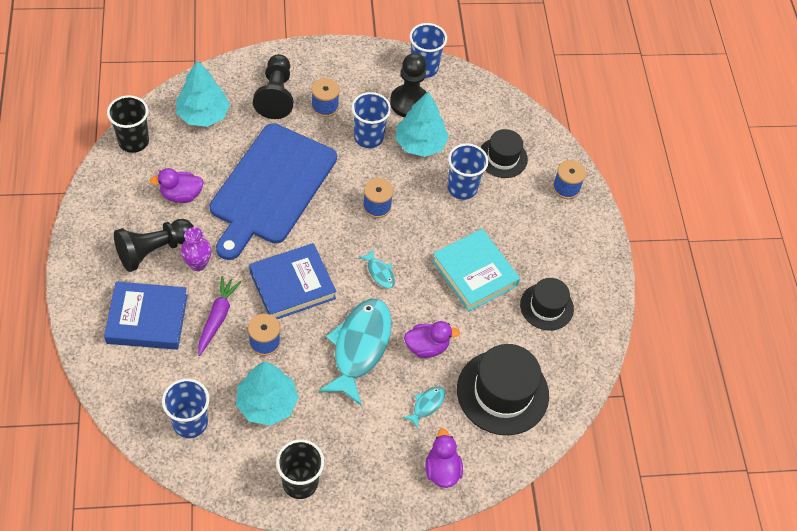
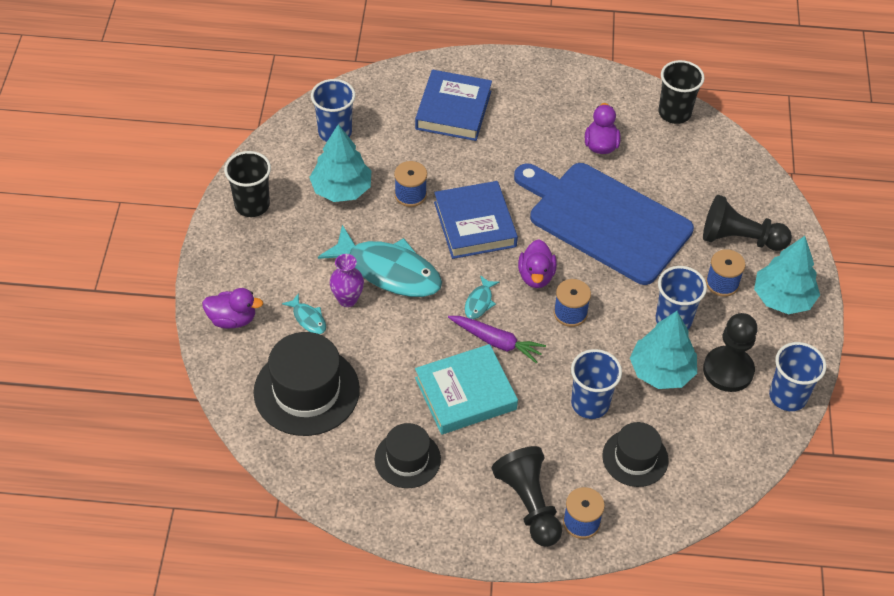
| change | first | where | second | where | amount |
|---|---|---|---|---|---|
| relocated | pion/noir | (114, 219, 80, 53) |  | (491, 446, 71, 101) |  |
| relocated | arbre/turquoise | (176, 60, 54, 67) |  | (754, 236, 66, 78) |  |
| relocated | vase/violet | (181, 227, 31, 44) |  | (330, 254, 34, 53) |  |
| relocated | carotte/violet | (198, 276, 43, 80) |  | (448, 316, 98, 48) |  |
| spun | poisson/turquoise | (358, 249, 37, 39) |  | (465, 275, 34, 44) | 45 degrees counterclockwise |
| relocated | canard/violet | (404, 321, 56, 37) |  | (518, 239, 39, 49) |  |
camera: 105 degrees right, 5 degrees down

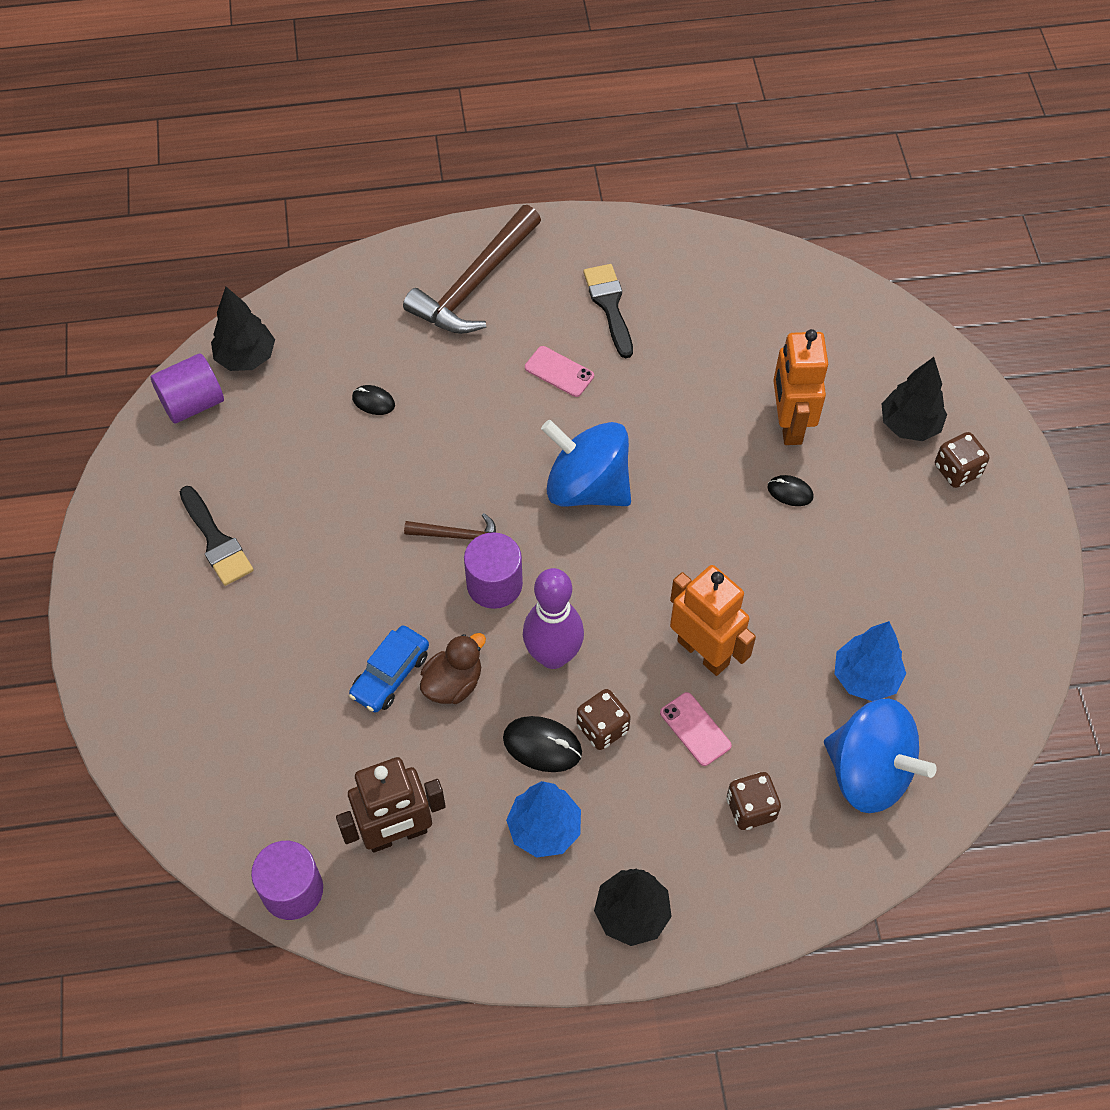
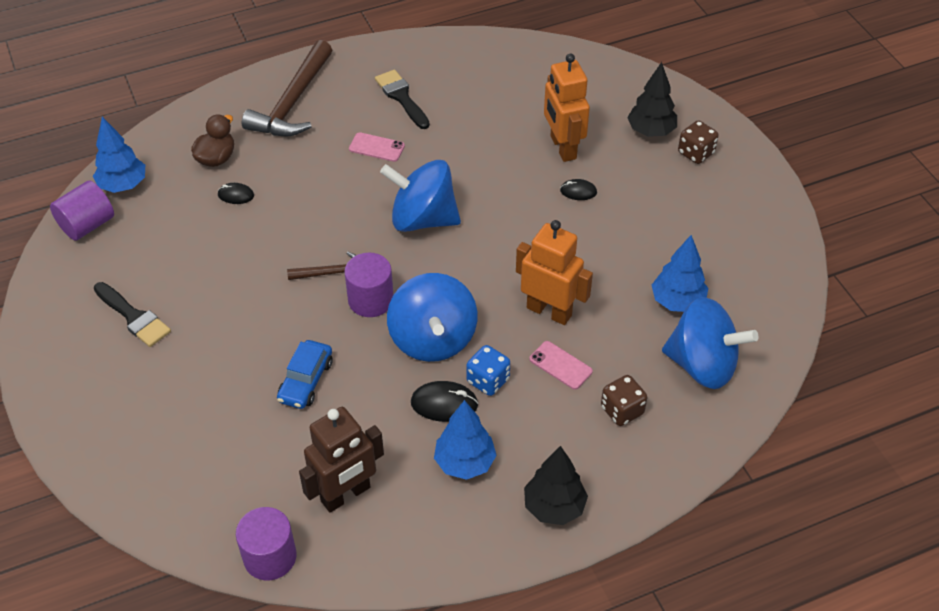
| change | first | where | second | where | amount |
|---|---|---|---|---|---|
| colour | arbre/noir | (211, 287, 64, 84) | arbre/bleu | (93, 117, 52, 76) |  |
| relocated | canard/marron | (420, 633, 66, 71) |  | (191, 115, 43, 52) |  |
| exchanged | quille/violet | (523, 568, 61, 101) | toupie/bleu | (387, 273, 90, 89) |  |
| colour | dé/marron | (577, 689, 54, 61) | dé/bleu | (467, 345, 43, 51) |  |
camera: 15 degrees left, 10 degrees down

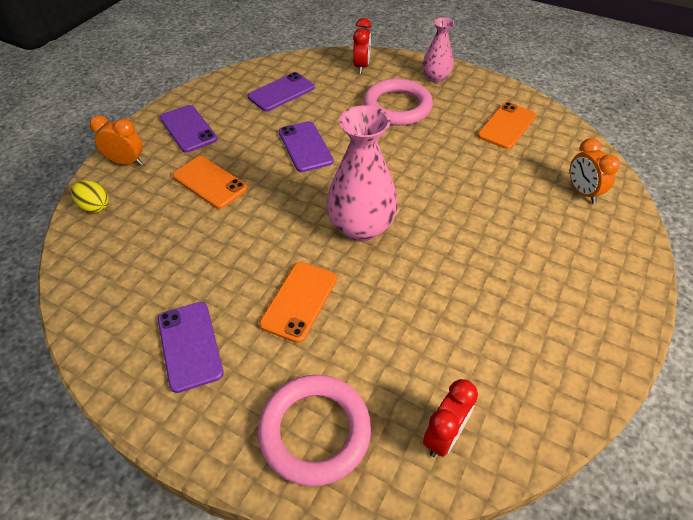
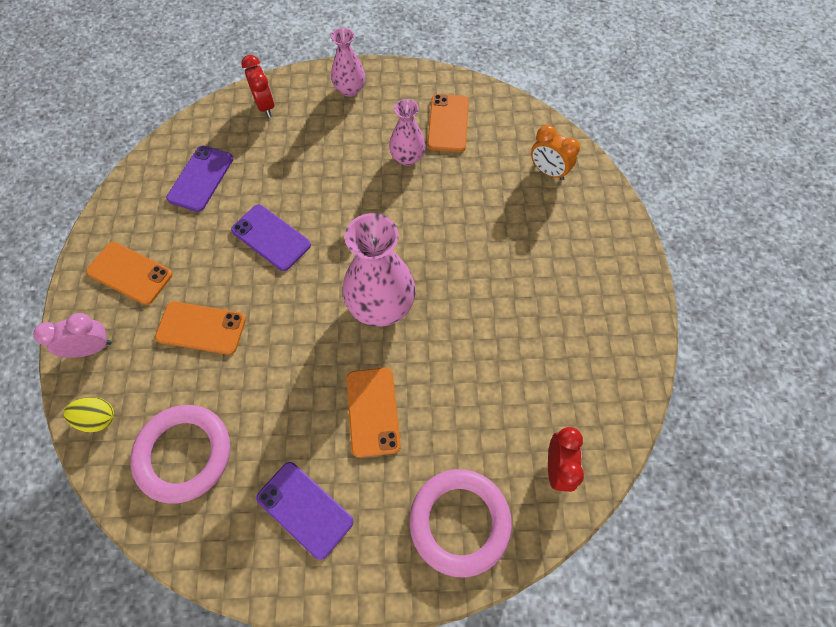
| change | first | where | second | where | amount |
|---|---|---|---|---|---|
| colour | réveil/orange | (89, 115, 54, 50) | réveil/rose | (33, 313, 79, 45) |  |
| colour | téléphone/violet | (160, 105, 57, 48) | téléphone/orange | (86, 242, 87, 63) |  |
| relocated | anneau/rose | (363, 78, 70, 48) |  | (130, 405, 100, 99) |  |
| appeared |  |  | vase/rose | (389, 99, 37, 67) |  |
camera: 30 degrees left, 15 degrees up

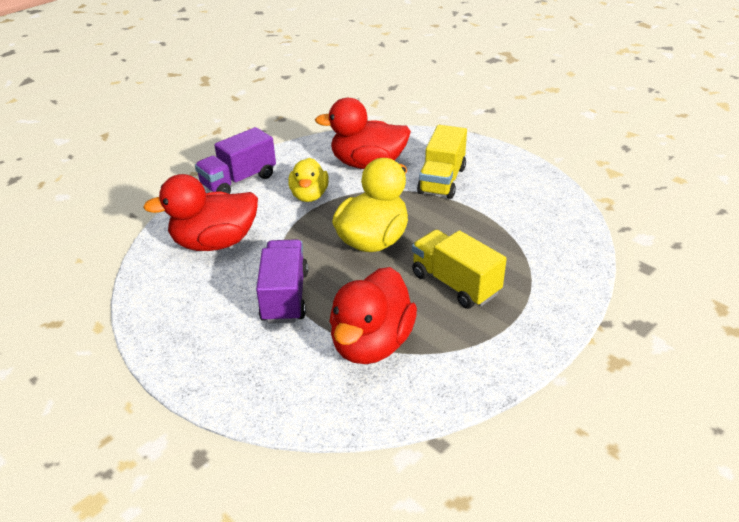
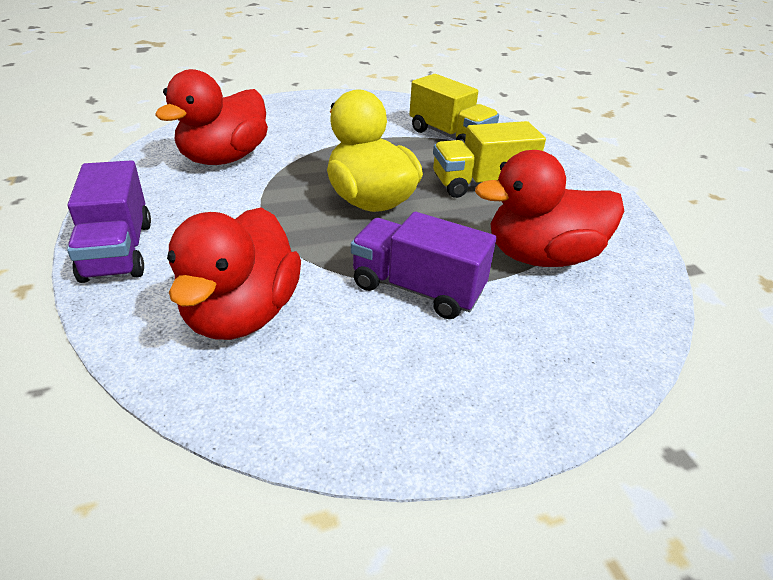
| change | first | where | second | where | amount |
|---|---|---|---|---|---|
| missing | canard/jaune | (288, 158, 41, 44) |  |  |  |
| spun | canard/rouge | (329, 267, 88, 97) |  | (475, 150, 149, 117) | 120 degrees clockwise |
| relocated | camion/jaune | (417, 125, 50, 74) |  | (409, 74, 90, 69) |  |
camera: 65 degrees left, 0 degrees up

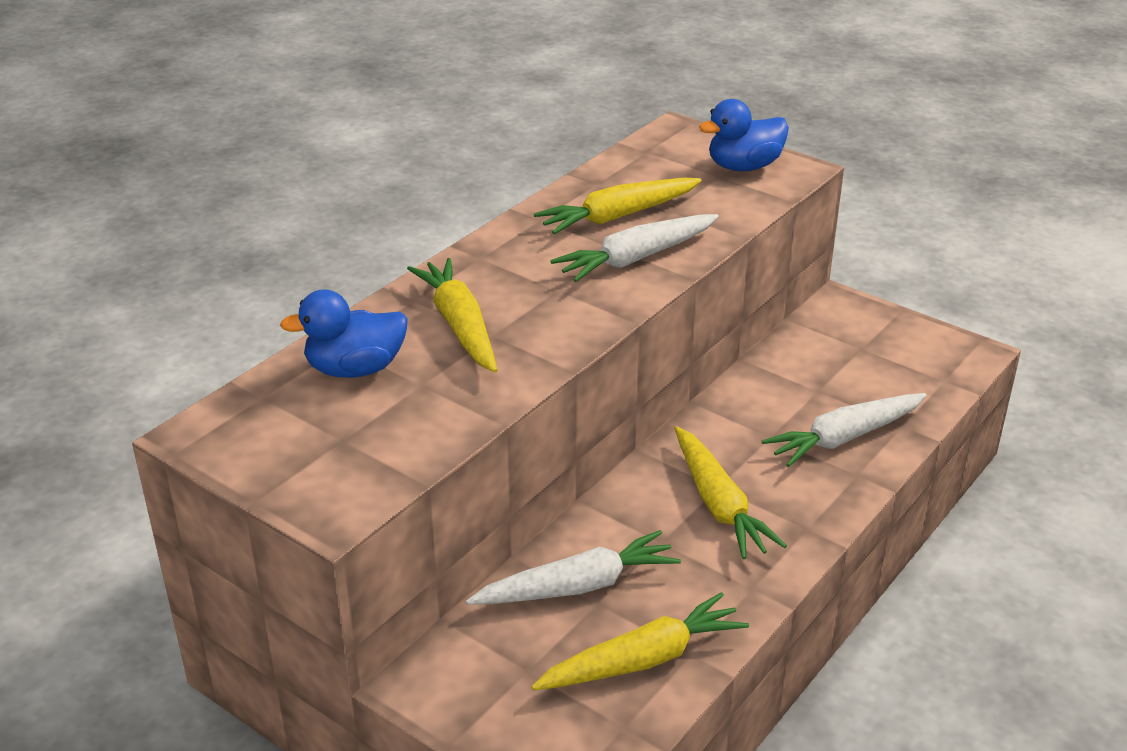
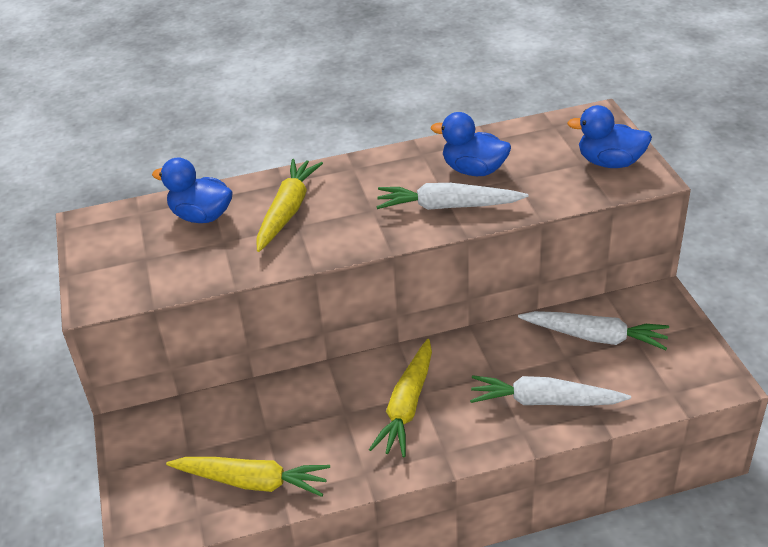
| change | first | where | second | where | amount |
|---|---|---|---|---|---|
| relocated | carotte/blanc | (466, 530, 215, 75) |  | (518, 311, 151, 39) |  |
| exchanged | carotte/jaune | (534, 178, 168, 57) | canard/bleu | (431, 112, 80, 64) |  |
camera: 40 degrees right, 5 degrees up

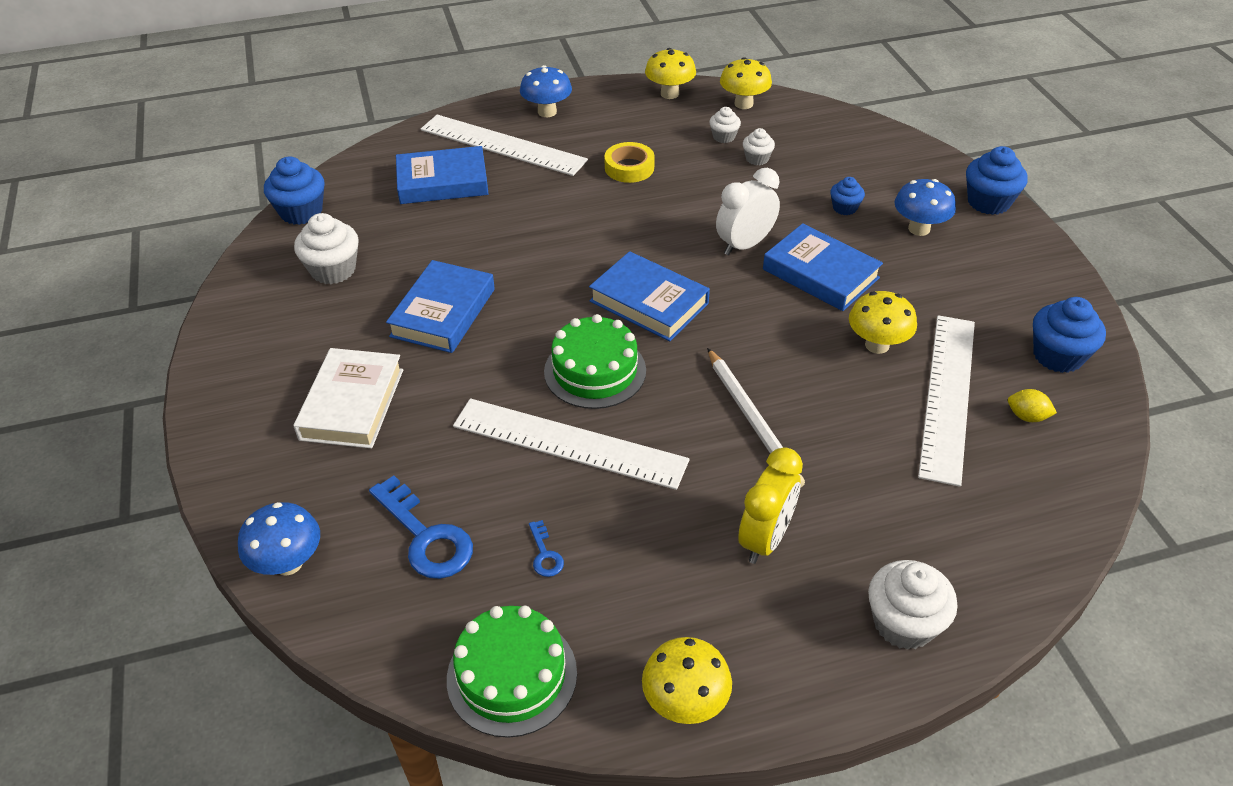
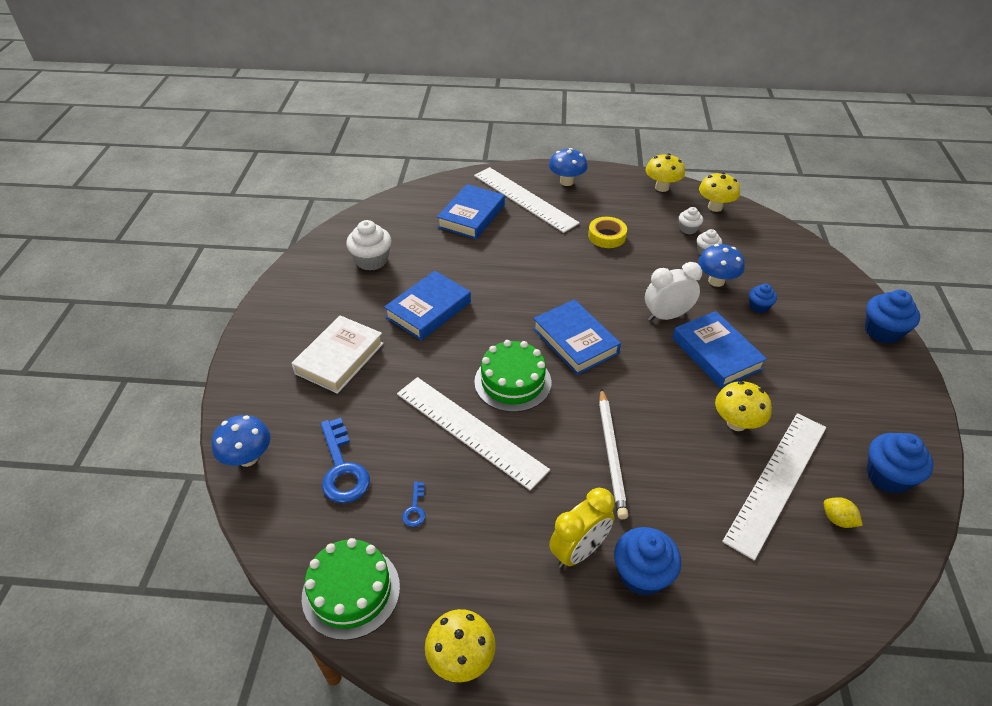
| change | first | where | second | where | amount |
|---|---|---|---|---|---|
| relocated | muffin/bleu | (264, 156, 61, 69) |  | (614, 527, 67, 69) |  |
| spun | livre/bleu | (396, 146, 93, 58) |  | (437, 184, 68, 55) | 75 degrees counterclockwise |
| missing | muffin/blanc | (868, 560, 89, 90) |  |  |  |
| relocated | champignon/bleu | (894, 179, 62, 57) |  | (698, 244, 47, 43) |  |
camera: 20 degrees right, 0 degrees up

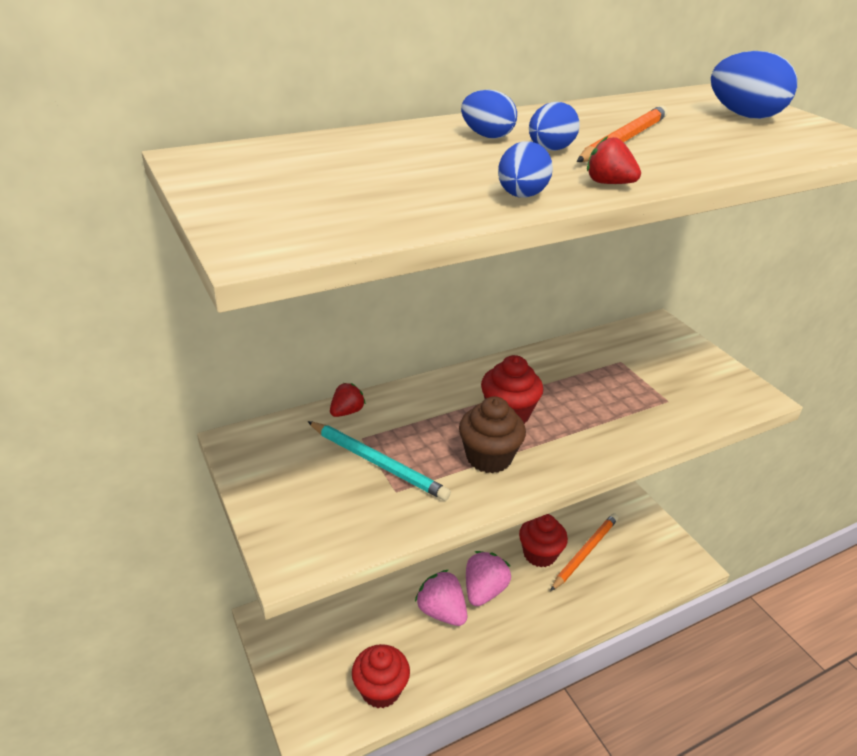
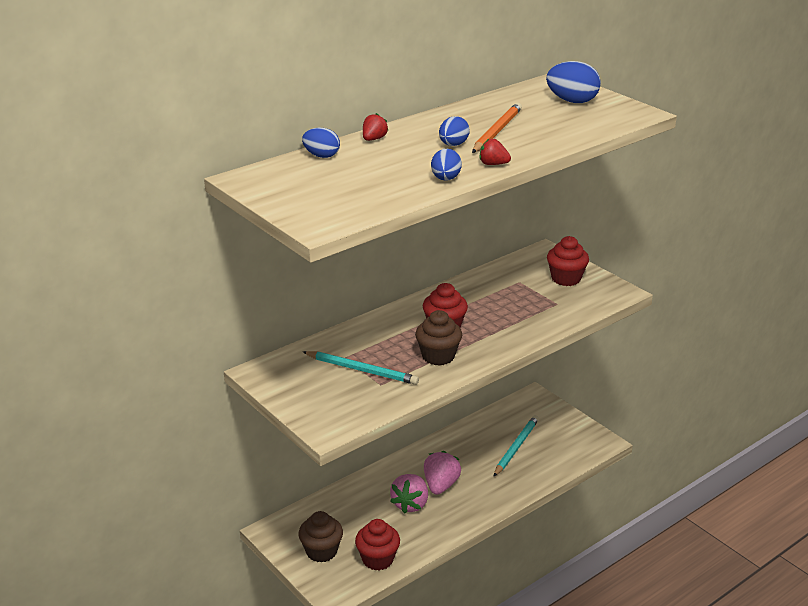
| change | first | where | second | where | amount |
|---|---|---|---|---|---|
| relocated | fraise/rouge | (330, 383, 36, 34) |  | (363, 113, 26, 28) |  |
| spun | fraise/rose | (415, 570, 52, 56) |  | (390, 474, 38, 40) | 105 degrees counterclockwise |
| relocated | œuf/bleu | (461, 90, 56, 49) |  | (302, 128, 38, 30) |  |
| relocated | muffin/rouge | (519, 514, 49, 53) |  | (547, 236, 42, 50) |  |
| colour | crayon/orange | (550, 513, 68, 78) | crayon/turquoise | (493, 415, 46, 62) |  |
| appeared |  |  | muffin/marron | (298, 511, 45, 52) |  |
camera: 10 degrees left, 5 degrees down

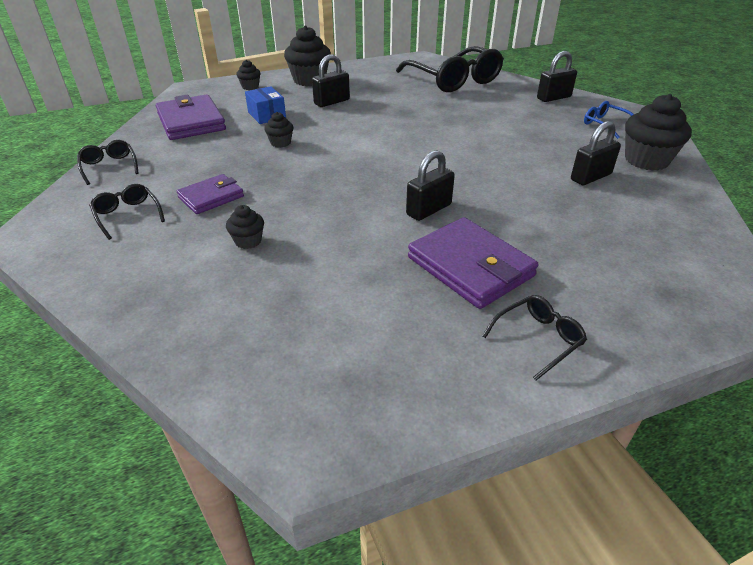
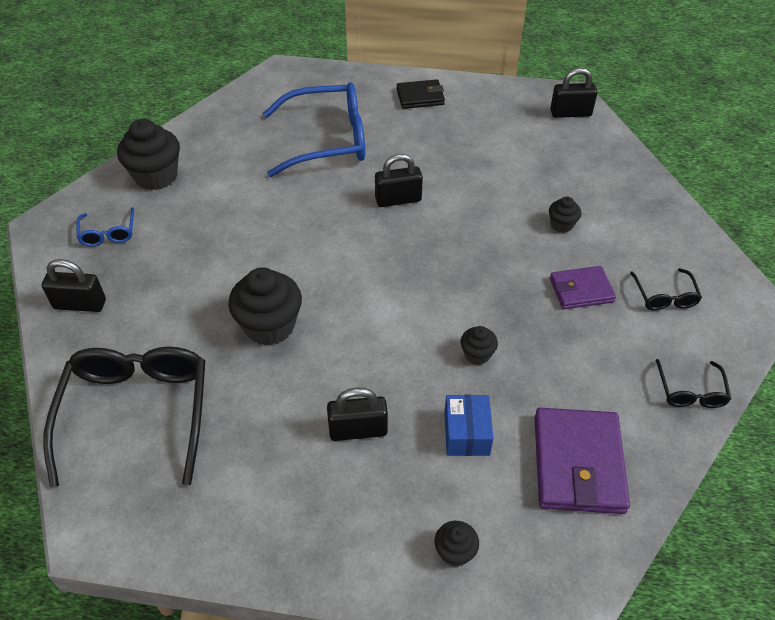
| change | first | where | second | where | amount |
|---|---|---|---|---|---|
| relocated | muffin/noir | (284, 25, 47, 61) |  | (228, 267, 74, 78) |  |
| missing | portefeuille/violet | (408, 217, 130, 92) |  |  |  |
| exchanged | lunettes/noir | (482, 295, 105, 85) | portefeuille/noir | (396, 79, 49, 30) |  |
| relocated | cadenas/noir | (571, 121, 50, 64) |  | (550, 68, 47, 50) |  |
| appeared |  |  | lunettes/bleu | (263, 82, 102, 95) |  |
camera: 150 degrees left, 10 degrees up

